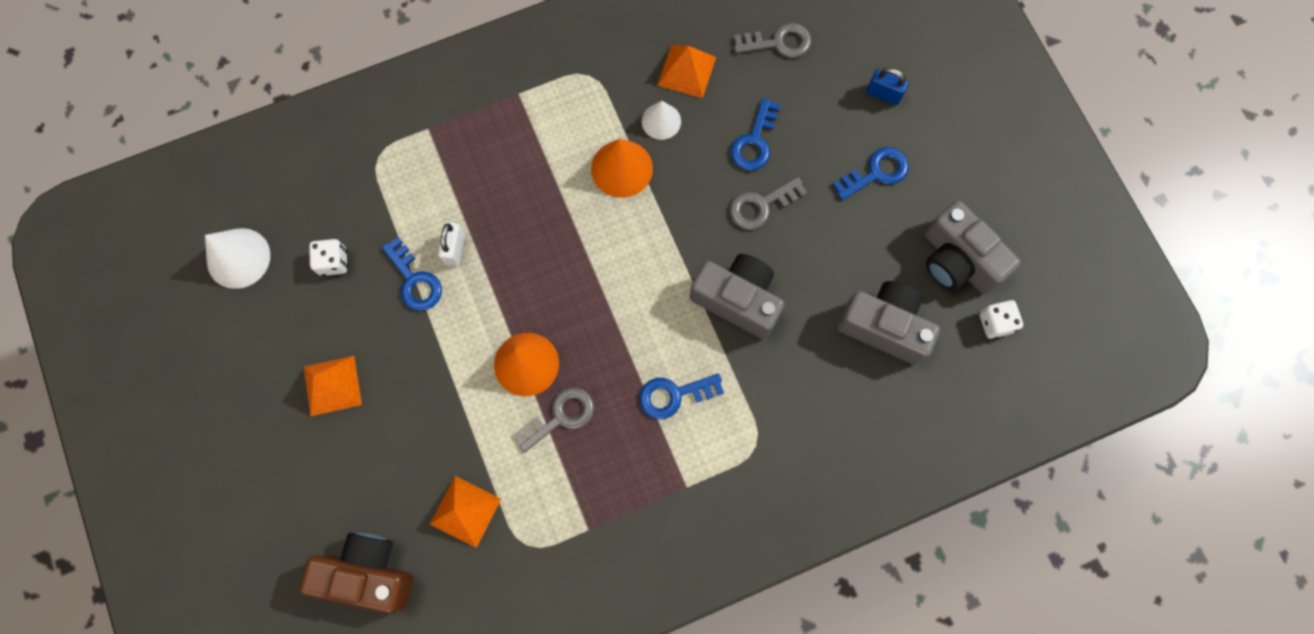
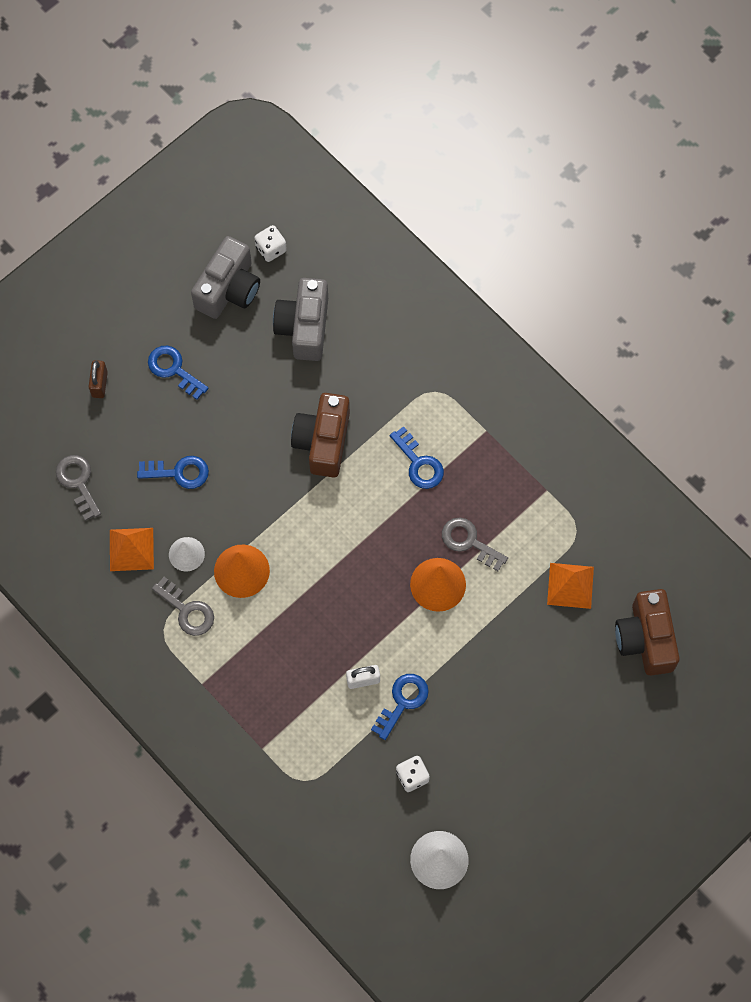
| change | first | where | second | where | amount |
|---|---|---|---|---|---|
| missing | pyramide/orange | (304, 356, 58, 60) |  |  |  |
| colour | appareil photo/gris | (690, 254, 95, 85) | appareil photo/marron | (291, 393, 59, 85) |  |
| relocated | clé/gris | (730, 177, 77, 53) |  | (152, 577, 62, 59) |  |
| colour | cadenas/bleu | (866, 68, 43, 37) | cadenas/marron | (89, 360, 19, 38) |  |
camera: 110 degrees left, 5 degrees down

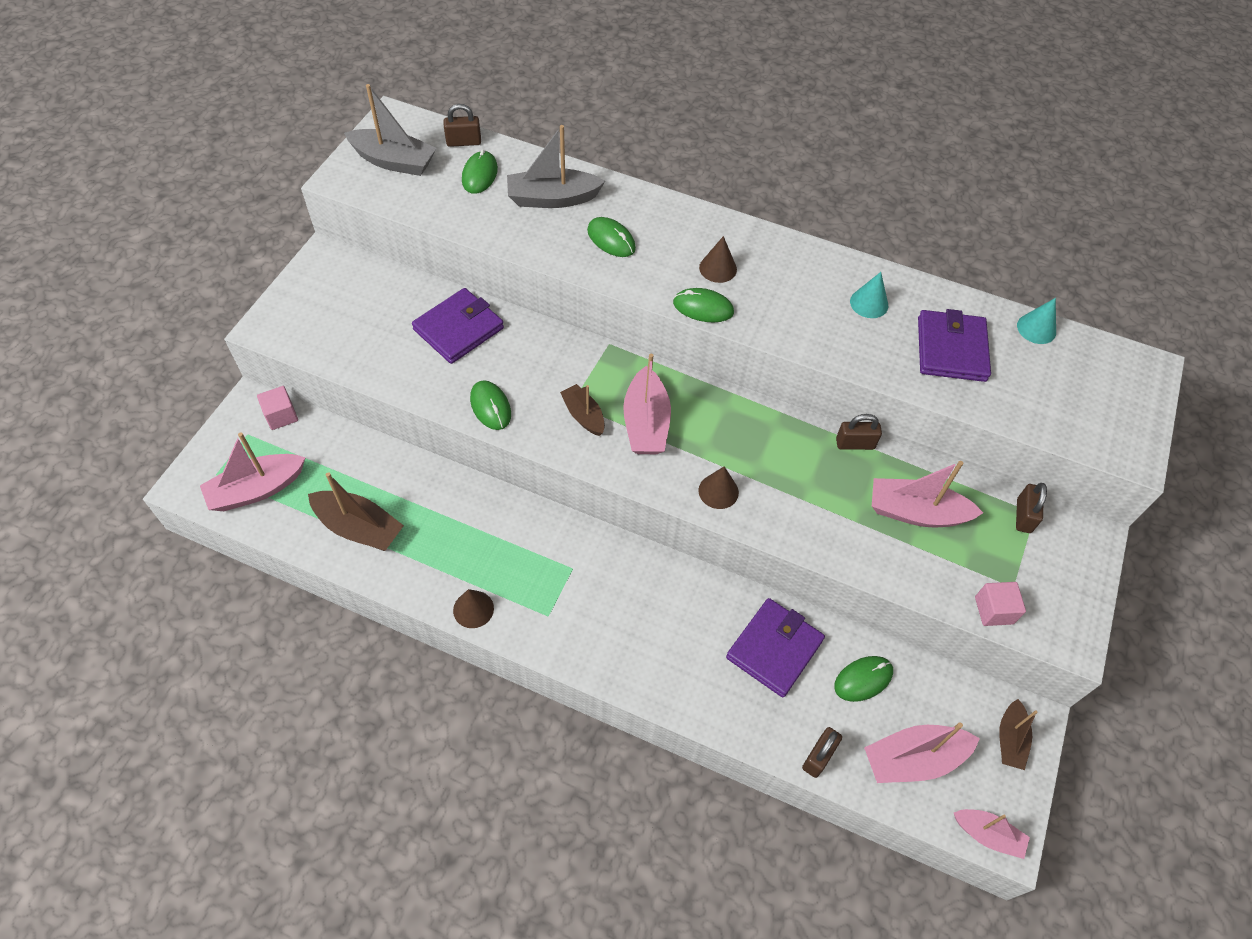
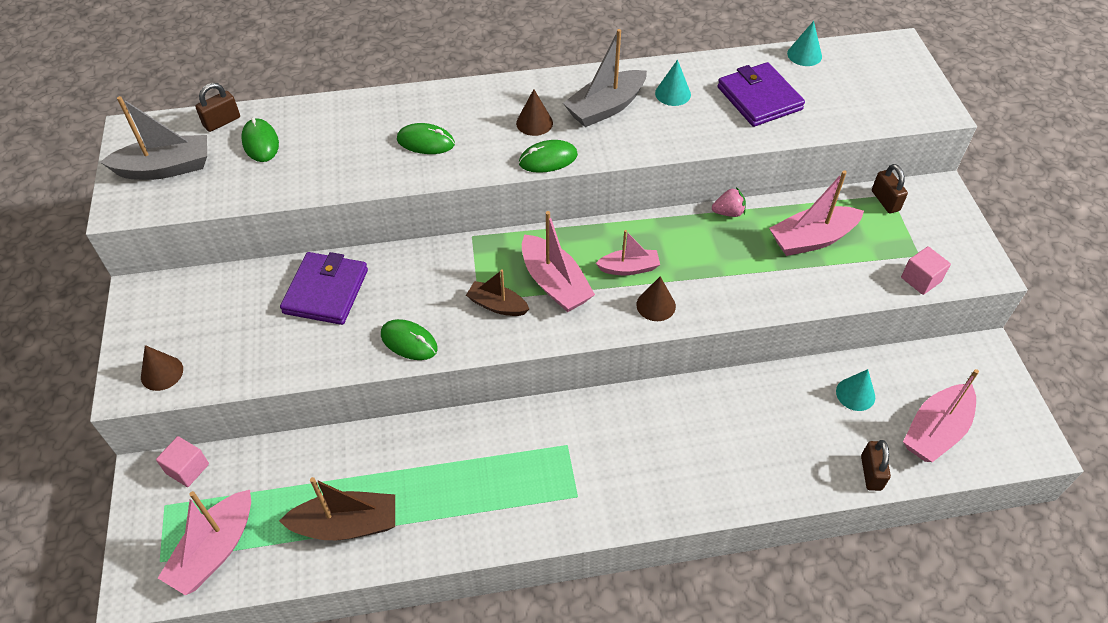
| change | first | where | second | where | amount |
|---|---|---|---|---|---|
| relocated | cône/marron | (453, 589, 41, 39) |  | (141, 345, 42, 46) |  |
| relocated | bateau/gris | (507, 125, 98, 83) |  | (563, 29, 84, 98) |  |
| missing | portefeuille/violet | (726, 598, 99, 100) |  |  |  |
| exchanged | souris/vert | (834, 656, 59, 46) | cône/turquoise | (836, 369, 39, 42) |  |
| exchanged | cadenas/marron | (836, 414, 46, 36) | fraise/rose | (712, 187, 34, 30) |  |
| relocated | bateau/rose | (954, 809, 76, 50) |  | (596, 230, 64, 45) |  |
| missing | bateau/marron | (999, 699, 39, 71) |  |  |  |
camera: 30 degrees left, 5 degrees down

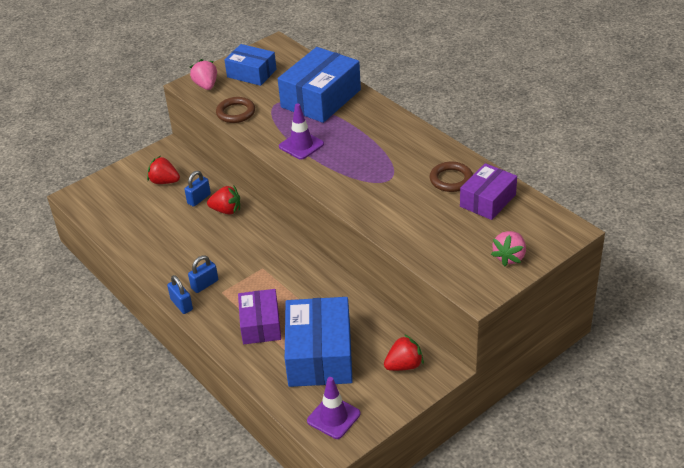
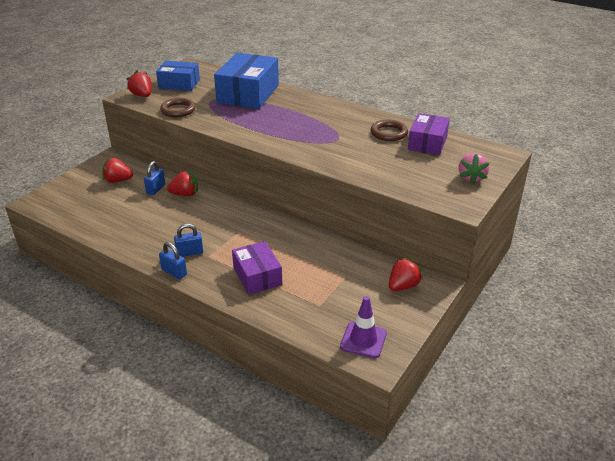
| change | first | where | second | where | amount |
|---|---|---|---|---|---|
| spun | cadenas/bleu | (188, 255, 30, 38) |  | (174, 224, 29, 33) | 45 degrees clockwise |
| colour | fraise/rose | (190, 59, 27, 31) | fraise/rouge | (126, 70, 26, 27) |  |
| missing | cône de chantier/violet | (279, 103, 45, 57) |  |  |  |
| missing | boîte/bleu | (285, 297, 68, 90) |  |  |  |
camera: 20 degrees left, 5 degrees down

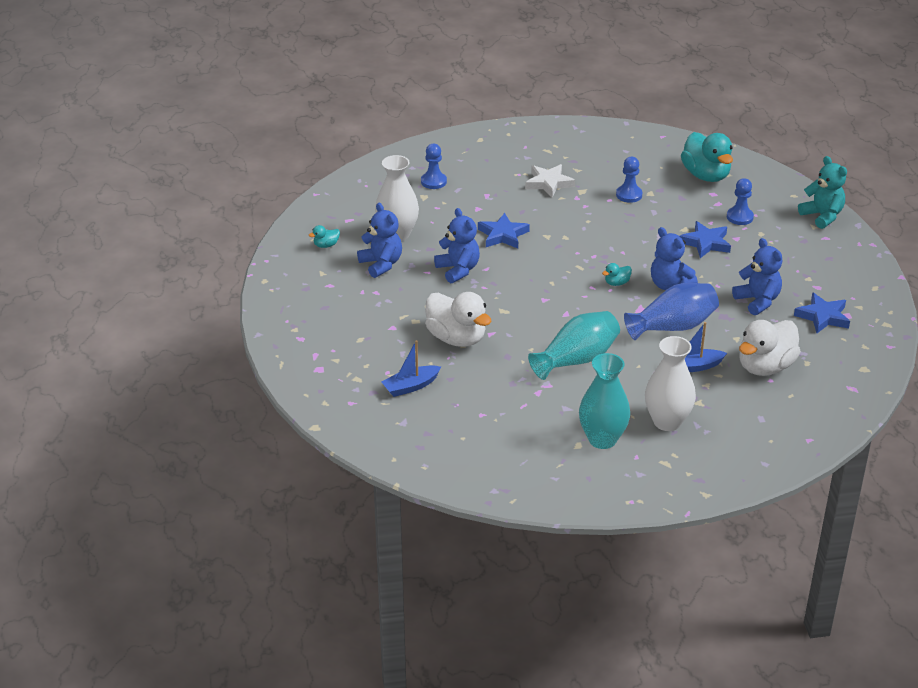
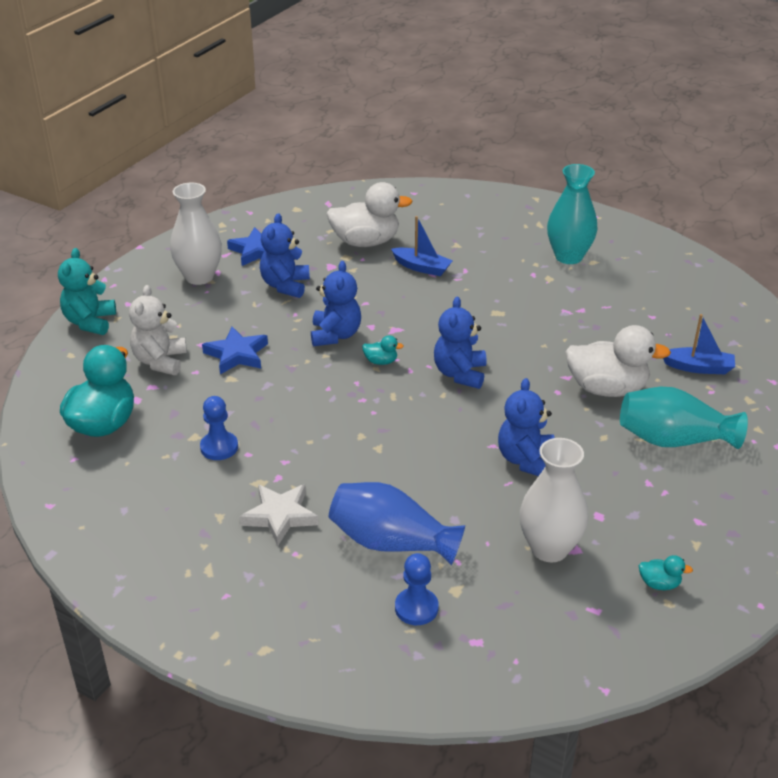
| change | first | where | second | where | amount |
|---|---|---|---|---|---|
| relocated | ours en peluche/bleu | (357, 203, 45, 75) |  | (434, 297, 53, 92) |  |
| spun | canard/blanc | (425, 292, 67, 55) |  | (565, 325, 106, 72) | 105 degrees clockwise |
| missing | étoile/bleu | (478, 213, 52, 36) |  |  |  |
| relocated | vase/turquoise | (528, 311, 92, 69) |  | (620, 387, 128, 62) |  |
| relocated | vase/bleu | (624, 283, 95, 57) |  | (329, 482, 136, 83) |  |
| relocated | vase/blanc | (645, 336, 51, 95) |  | (170, 183, 52, 102) |  |
| exchanged | pion/bleu | (727, 178, 27, 47) | ours en peluche/blanc | (129, 285, 58, 90) |  |
camera: 140 degrees left, 0 degrees up

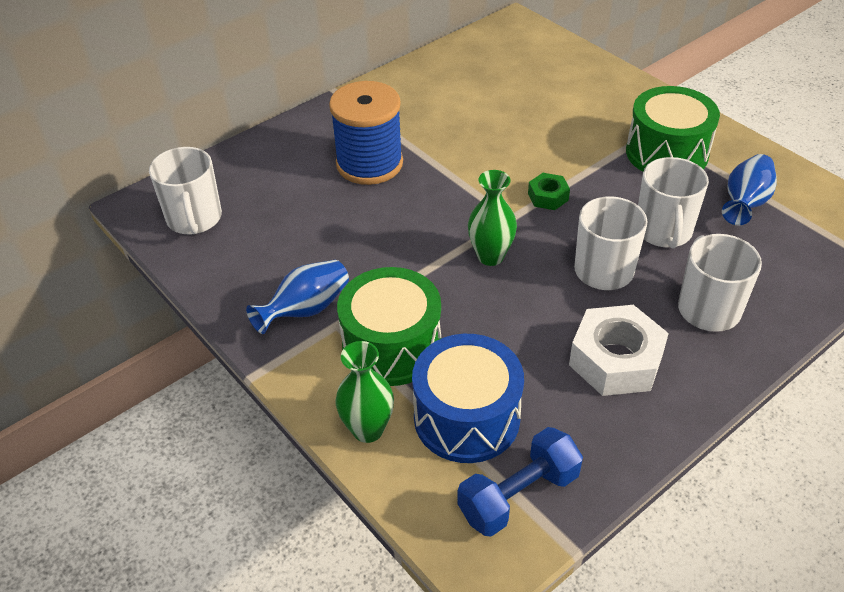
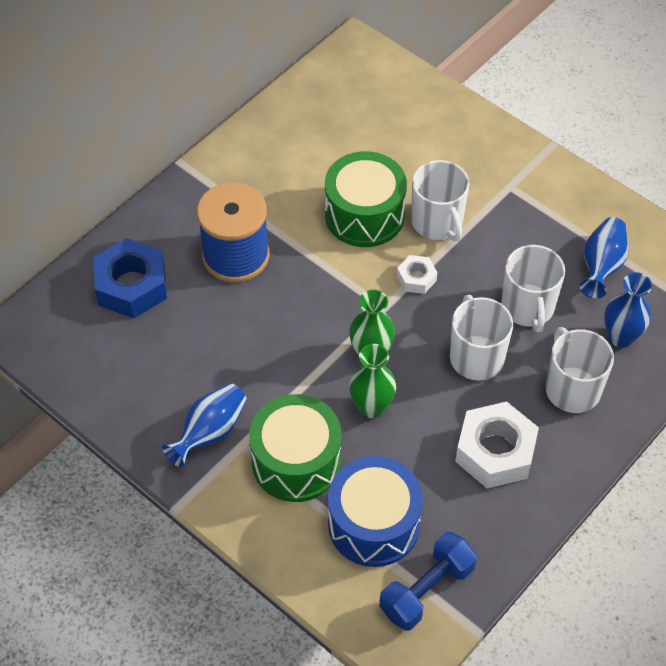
| change | first | where | second | where | amount |
|---|---|---|---|---|---|
| relocated | tasse/blanc | (149, 147, 73, 88) |  | (411, 160, 59, 82) |  |
| relocated | vase/vert | (336, 341, 58, 102) |  | (349, 344, 47, 74) |  |
| colour | écrou/vert | (528, 173, 42, 37) | écrou/blanc | (397, 255, 40, 39) |  |
| relocated | tambour/vert | (626, 86, 94, 86) |  | (325, 151, 82, 96) |  |
| appeared |  |  | écrou/bleu | (93, 238, 74, 80) |  |
| appeared |  |  | vase/bleu | (604, 272, 48, 76) |  |
camera: 10 degrees left, 10 degrees up

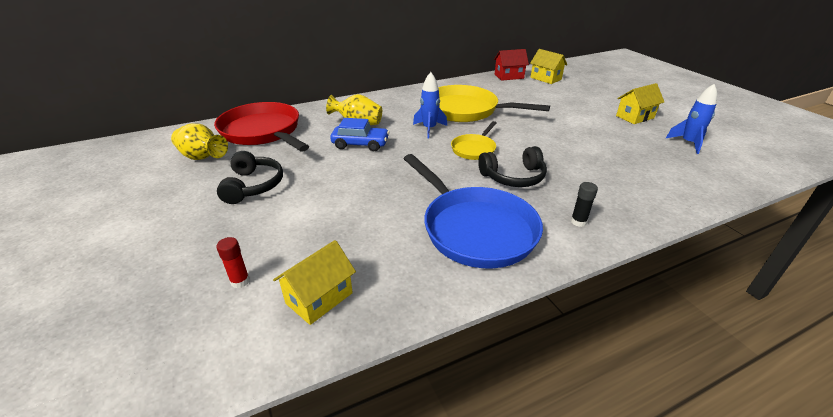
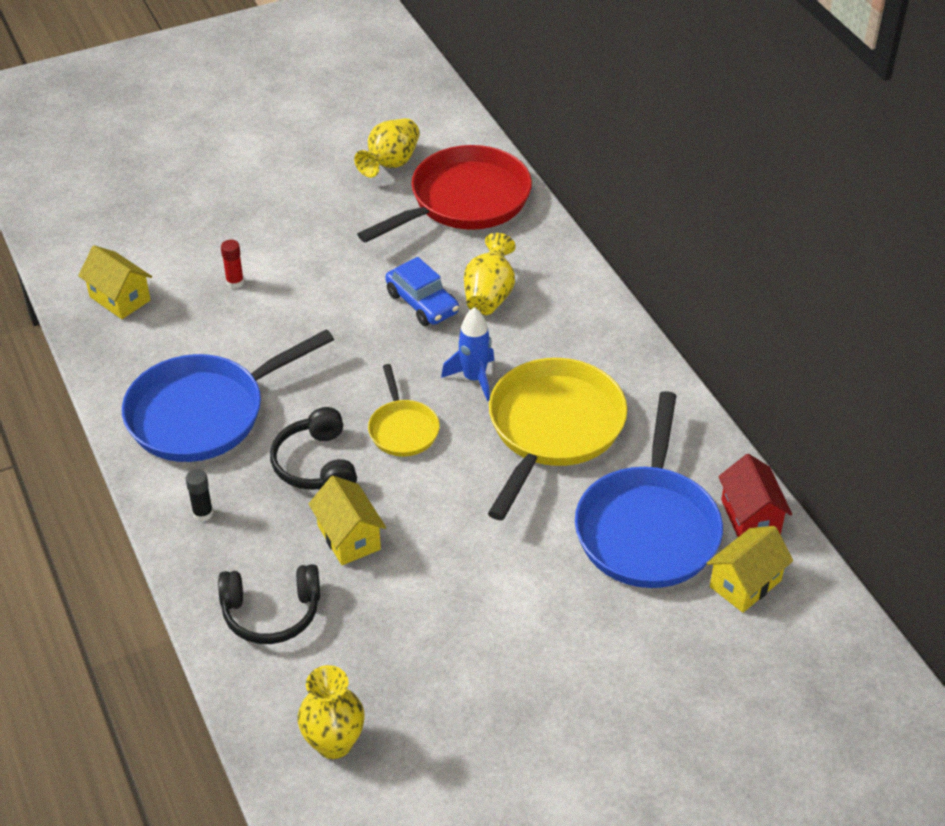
| change | first | where | second | where | amount |
|---|---|---|---|---|---|
| relocated | bâton de colle/rouge | (216, 237, 34, 51) |  | (221, 239, 23, 50) |  |
| relocated | casque audio/noir | (217, 151, 66, 53) |  | (218, 564, 102, 80) |  |
| spun | voiture/bleu | (330, 118, 59, 33) |  | (385, 257, 74, 69) | 45 degrees counterclockwise |
| spun | poêle/jaune | (451, 121, 45, 39) |  | (368, 364, 72, 92) | 135 degrees counterclockwise |
| relocated | maison/jaune | (616, 83, 48, 41) |  | (309, 476, 77, 89) |  |
| missing | fusée/bleu | (666, 84, 51, 70) |  |  |  |
| appeared |  |  | vase/jaune | (298, 665, 67, 94) |  |
| appeared |  |  | poêle/bleu | (575, 391, 148, 197) |  |
camera: 90 degrees right, 10 degrees up

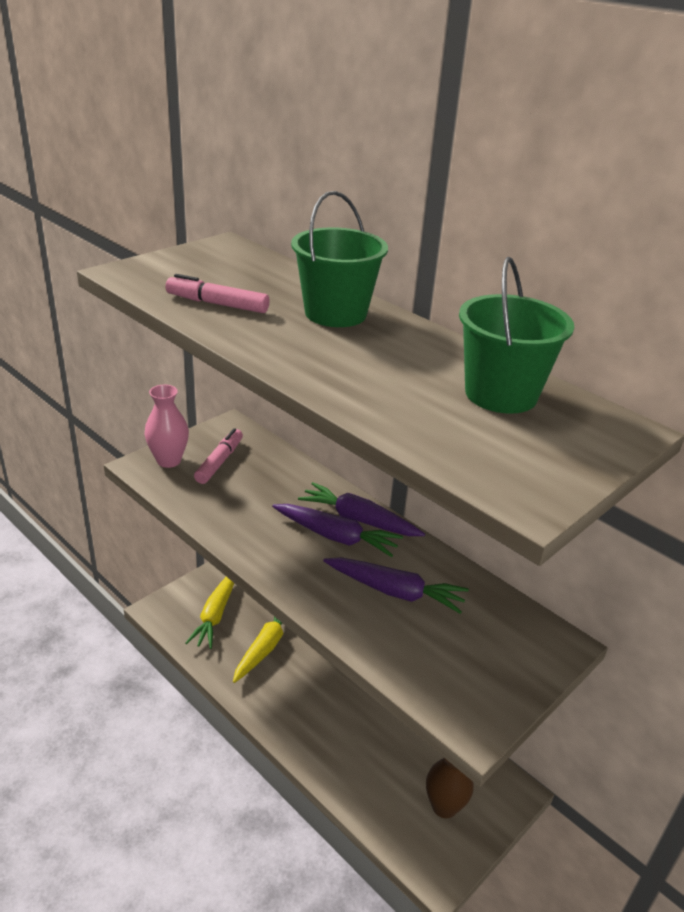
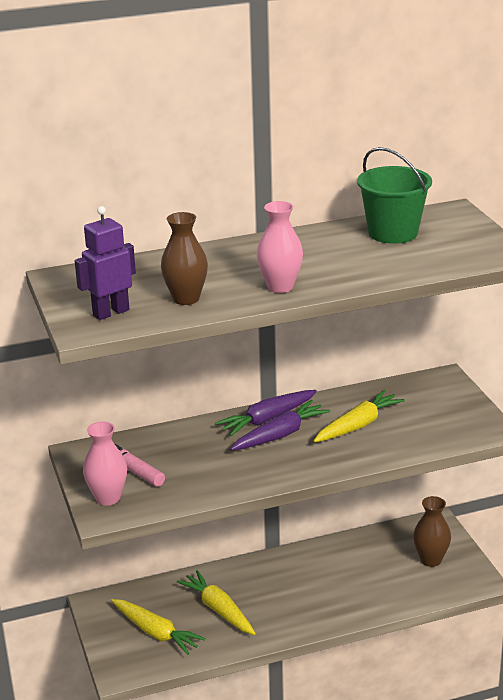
| change | first | where | second | where | amount |
|---|---|---|---|---|---|
| exchanged | feutre/rose | (166, 274, 104, 39) | vase/marron | (161, 212, 47, 93) |  |
| missing | seau/vert | (291, 191, 97, 136) |  |  |  |
| colour | carotte/violet | (323, 557, 146, 57) | carotte/jaune | (314, 390, 91, 52) |  |
| appeared |  |  | robot/violet | (75, 206, 61, 114) |  |
| appeared |  |  | vase/rose | (257, 201, 46, 92) |  |
camera: 60 degrees left, 5 degrees down

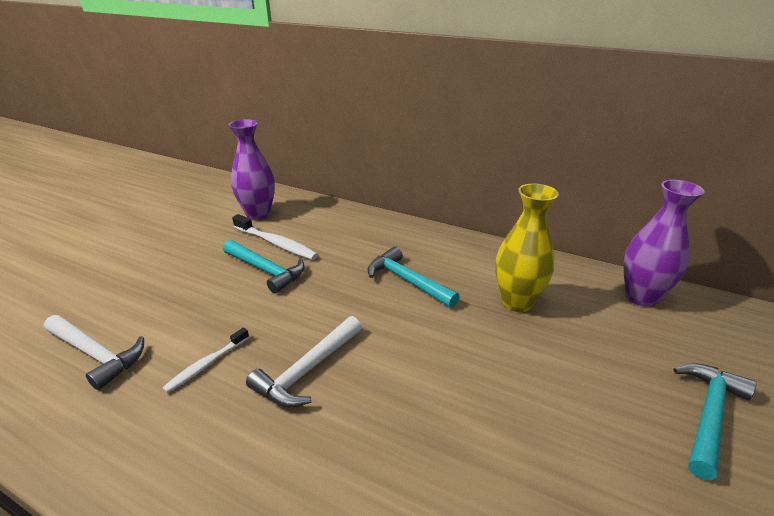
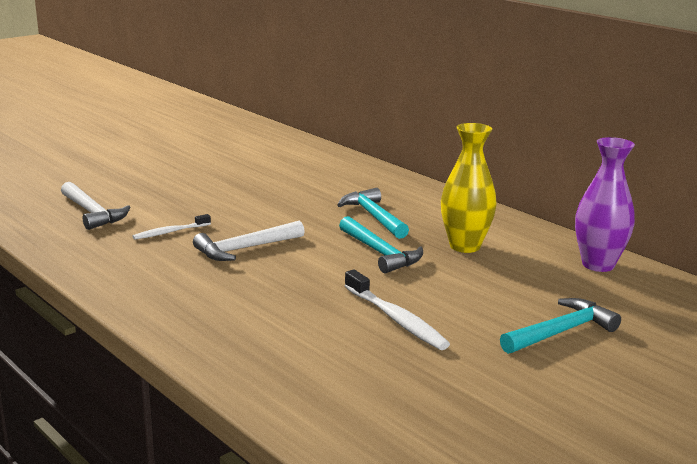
| change | first | where | second | where | amount |
|---|---|---|---|---|---|
| relocated | marteau/turquoise | (223, 240, 82, 54) |  | (339, 216, 84, 57) |  |
| missing | vase/violet | (229, 119, 46, 101) |  |  |  |
| relocated | brosse à dents/blanc | (232, 214, 86, 46) |  | (345, 269, 105, 81) |  |
camera: 20 degrees right, 10 degrees down

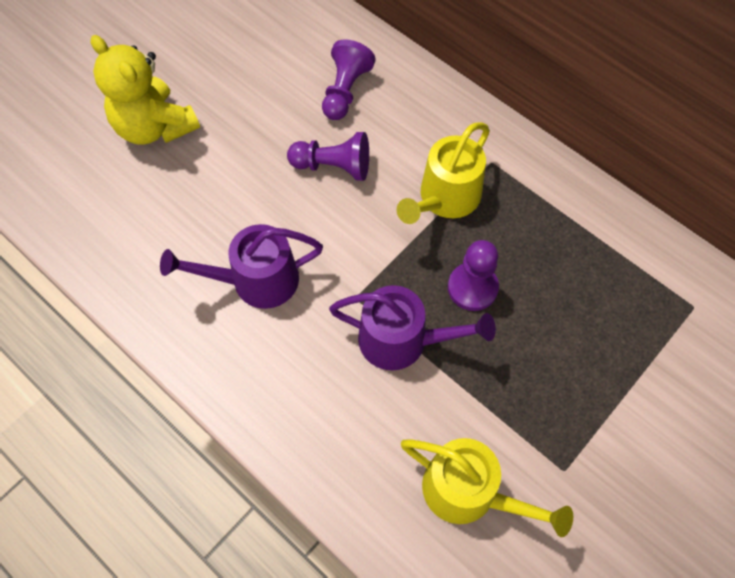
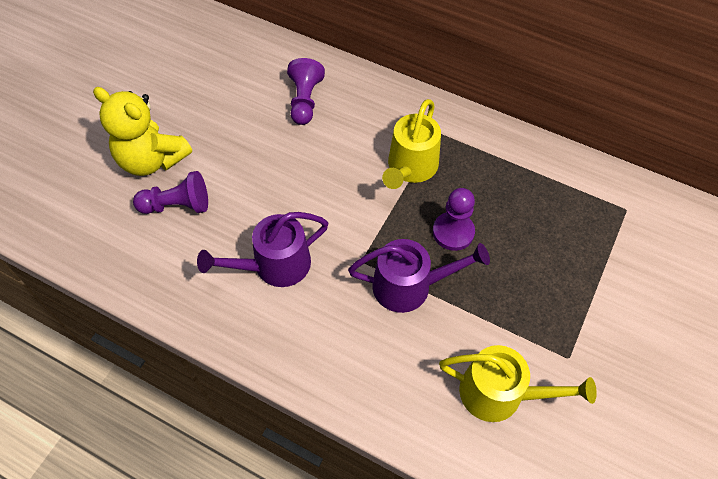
| change | first | where | second | where | amount |
|---|---|---|---|---|---|
| relocated | pion/violet | (287, 132, 82, 49) |  | (133, 171, 75, 43) |  |
camera: 15 degrees left, 5 degrees down

